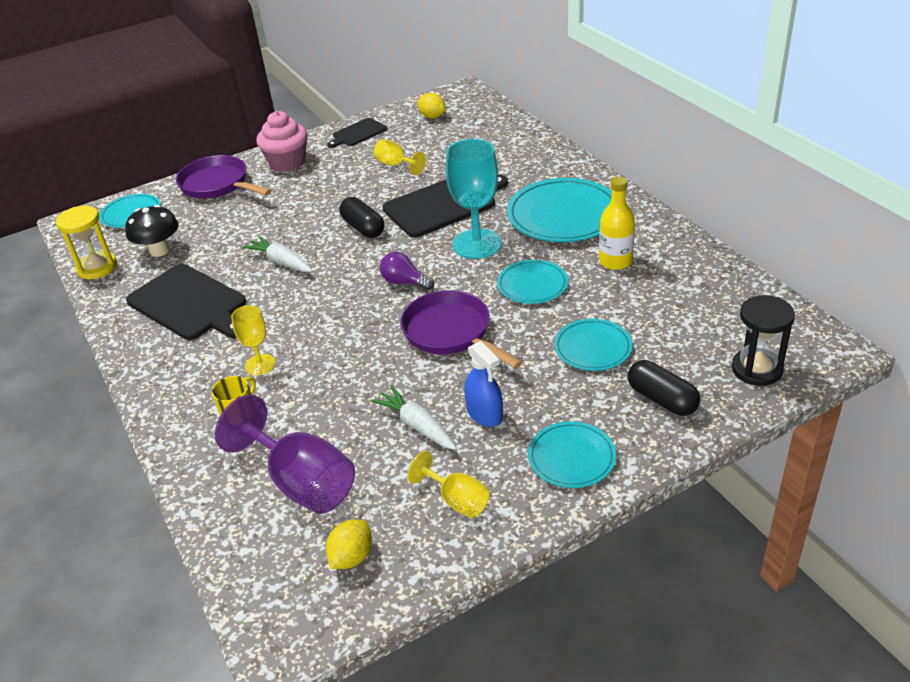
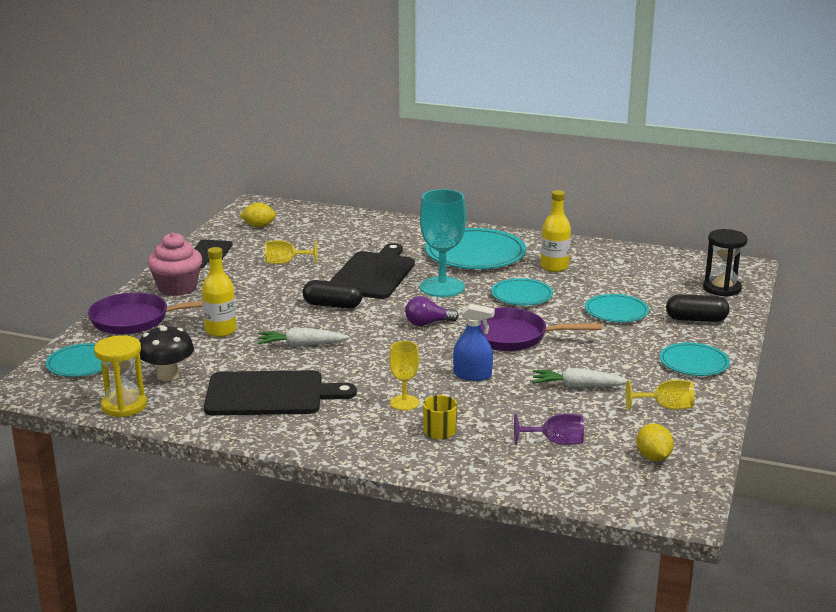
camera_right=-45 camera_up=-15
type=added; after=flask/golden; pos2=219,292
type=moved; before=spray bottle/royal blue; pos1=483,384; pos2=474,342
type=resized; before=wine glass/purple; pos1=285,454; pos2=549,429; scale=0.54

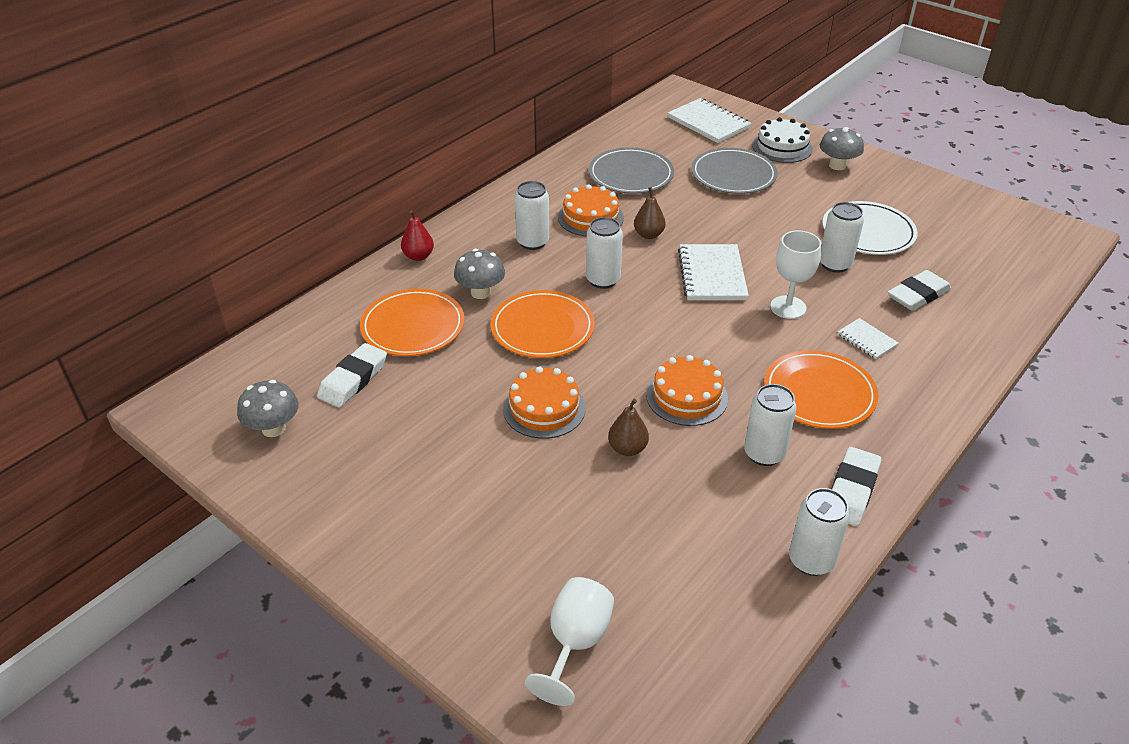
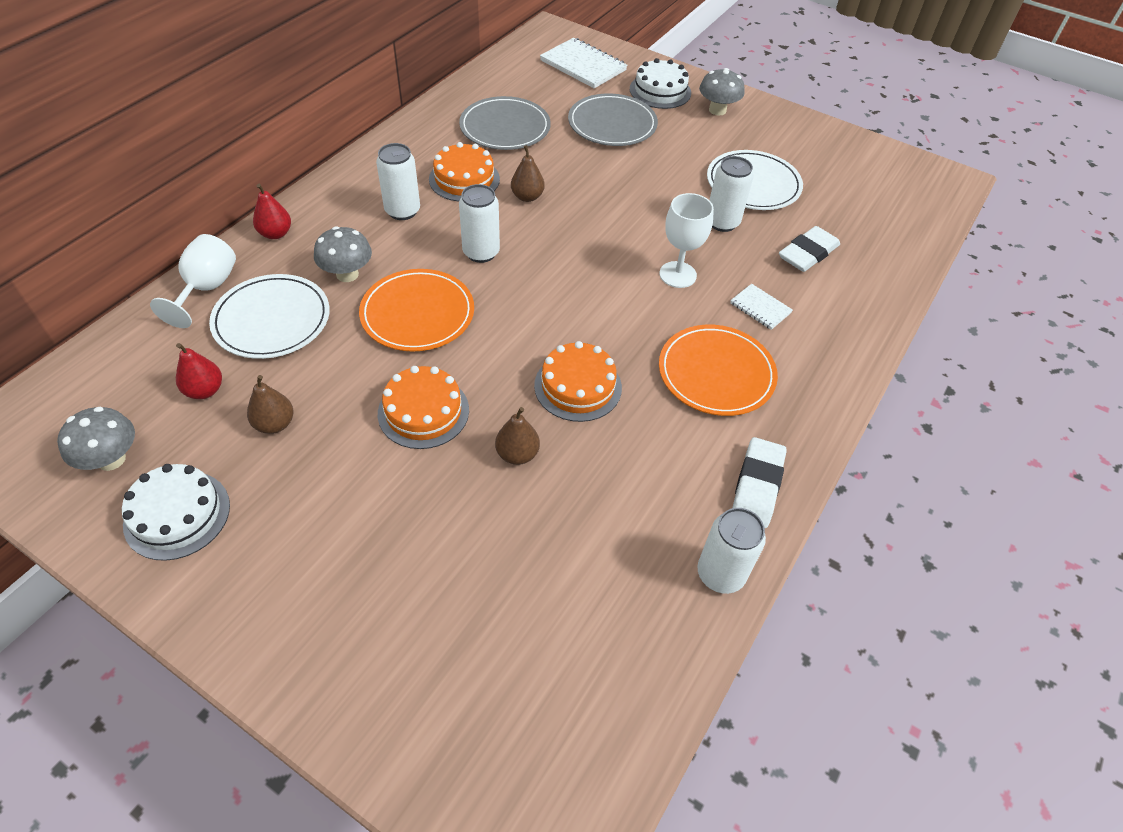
camera_right=-10 camera_up=10
type=added; after=layer cake/pure white; pos2=176,512
type=moved; before=wine glass/pure white; pos1=569,641; pos2=193,281
type=replaced; before=gum eraser/pure white; after=pear/crimson; pos1=352,375; pos2=199,371
type=recoloured; before=flat dish/orange-coloured; after=flat dish/pure white; pos1=412,322; pos2=269,316
type=added; after=pear/brown; pos2=270,404
type=removed; before=notepad/pure white; pos1=713,272
type=removed; before=can/pure white; pos1=770,425

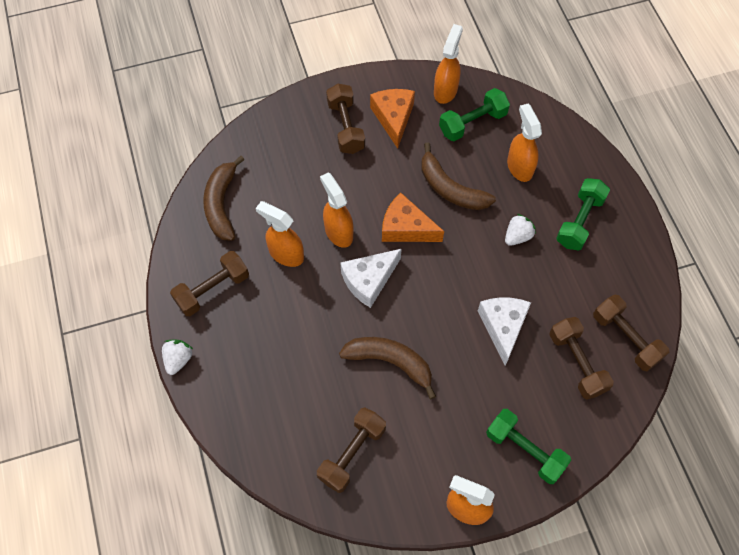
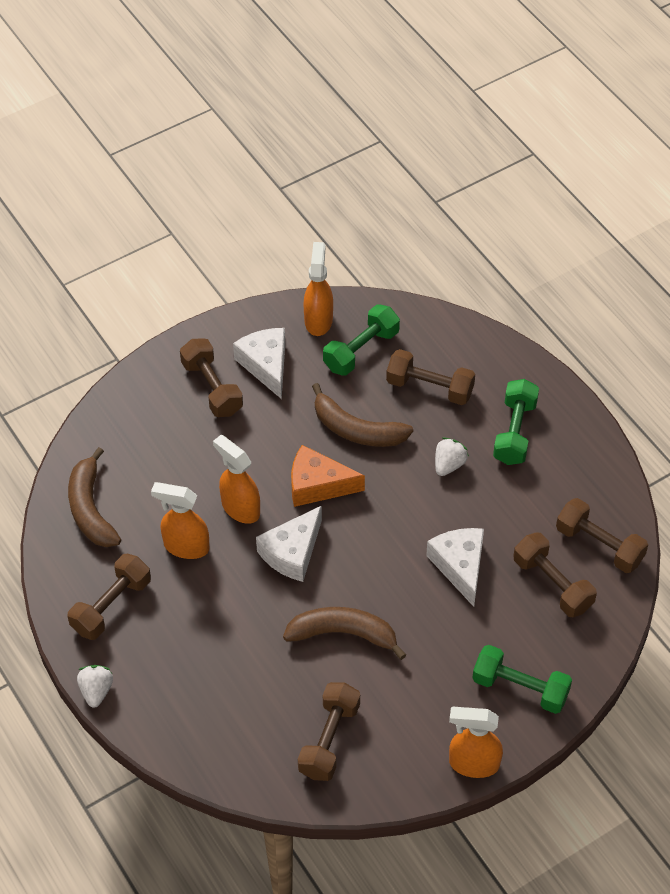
camera_right=-15 camera_up=-10
type=recoloured; before=piece of cheese/orange-coloured; after=piece of cheese/pure white; pos1=392,119; pos2=259,363
type=replaced; before=spray bottle/orange-coloured; after=dumbbell/brown; pos1=524,142; pos2=430,377

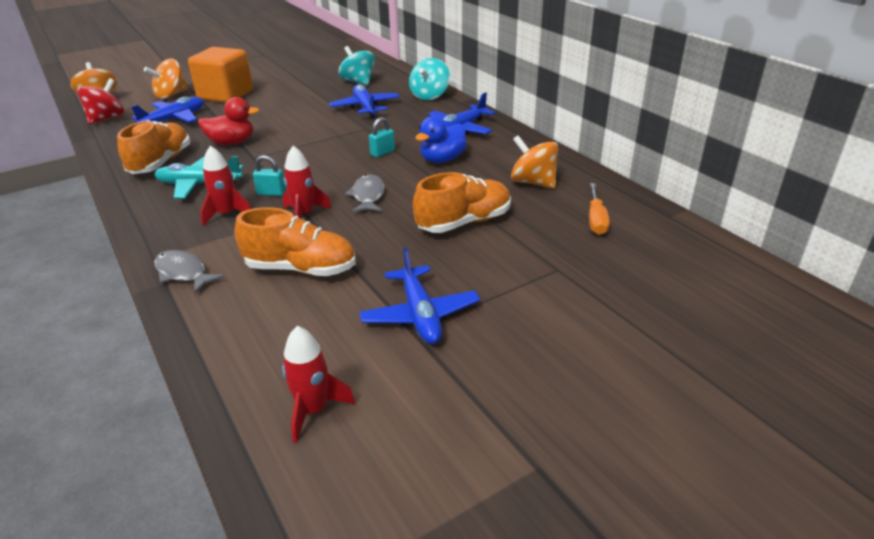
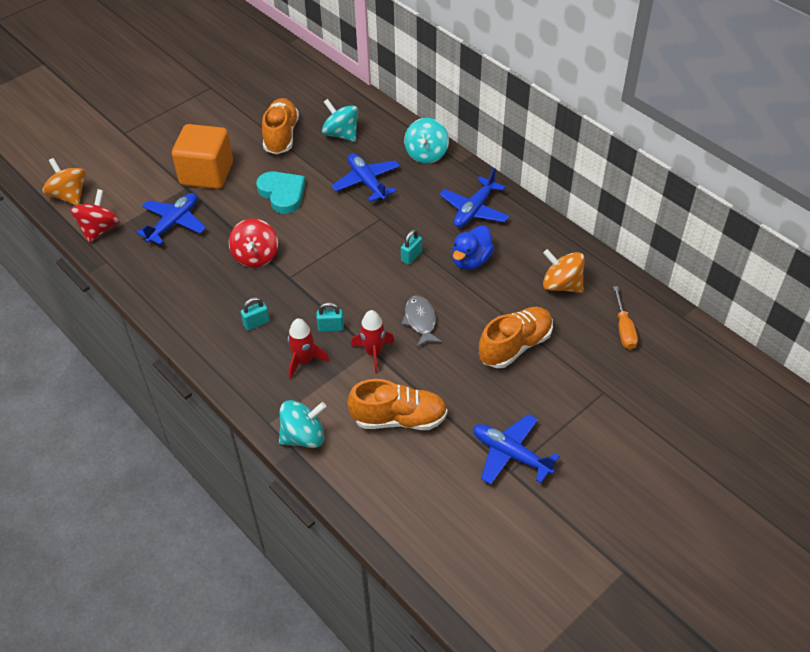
camera_right=-10 camera_up=15
type=replaced; before=rubber duck/crimson; after=whirligig/crimson; pos1=228,121; pos2=253,243
type=replaced; before=plane/aqua; after=small lock/aqua; pos1=198,177; pos2=255,313
type=added; after=heart/aqua; pos2=281,193
type=moved; before=sneaker/orange-coloured; pos1=153,147; pos2=280,126
type=replaced; before=fish figure/grey; after=whirligig/aqua; pos1=189,272; pos2=302,424
type=turned; before=plane/royal blue; pos1=419,295; pos2=516,449; turn=150
type=removed; before=whirligig/orange-coloured; pos1=166,78
type=removed; before=rocket/crimson; pos1=318,384

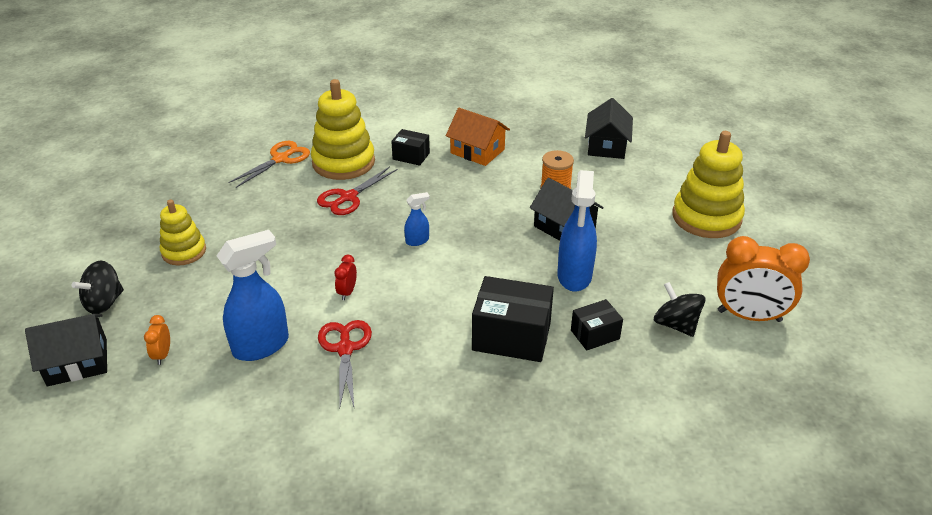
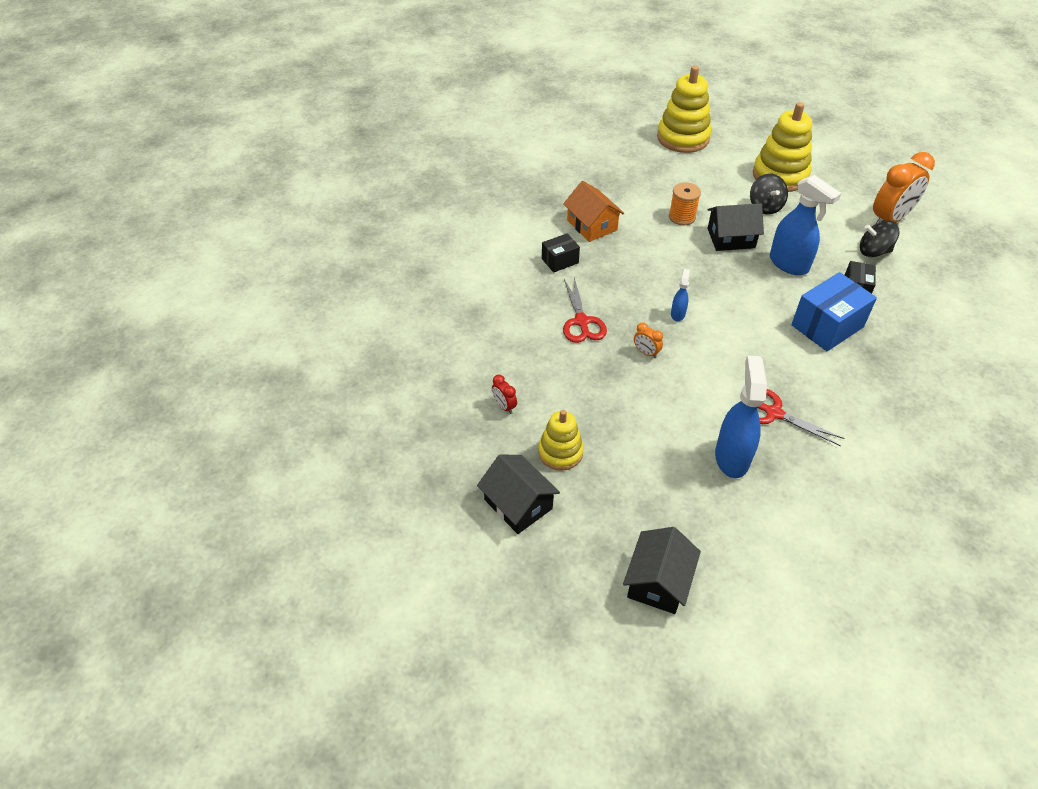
camera_right=-50 camera_up=10
type=moved; before=toy house/black; pos1=609,128; pos2=518,494
type=moved; before=bedside clock/crimson; pos1=345,277; pos2=504,394
type=turned; before=toy house/orange-coloured; pos1=478,137; pos2=593,211; turn=75
type=moved; before=bedside clock/orange-coloured; pos1=157,340; pos2=648,340
type=moved; before=stacking toy/golden; pos1=343,129; pos2=684,109
type=moved; before=whirligig/black; pos1=98,287; pos2=769,194
type=recoloured; before=box/black; after=box/royal blue; pos1=513,319; pos2=834,311
type=removed; before=shears/orange-coloured; pos1=269,164

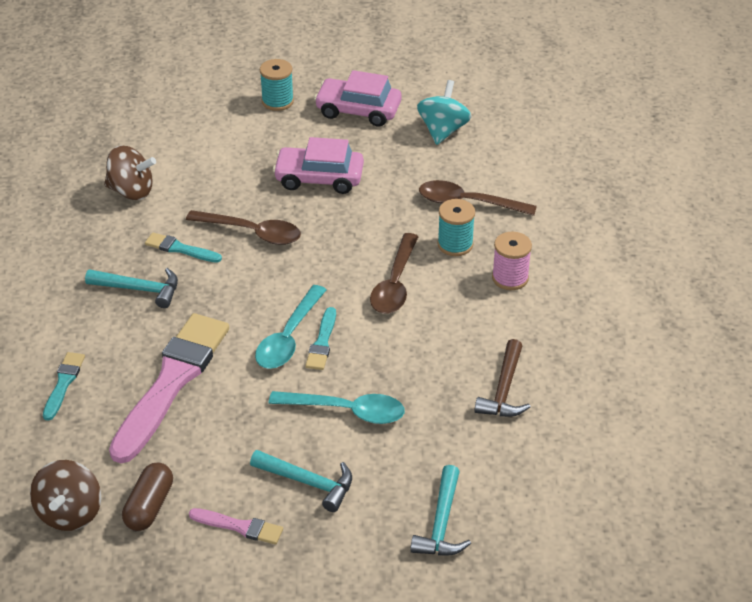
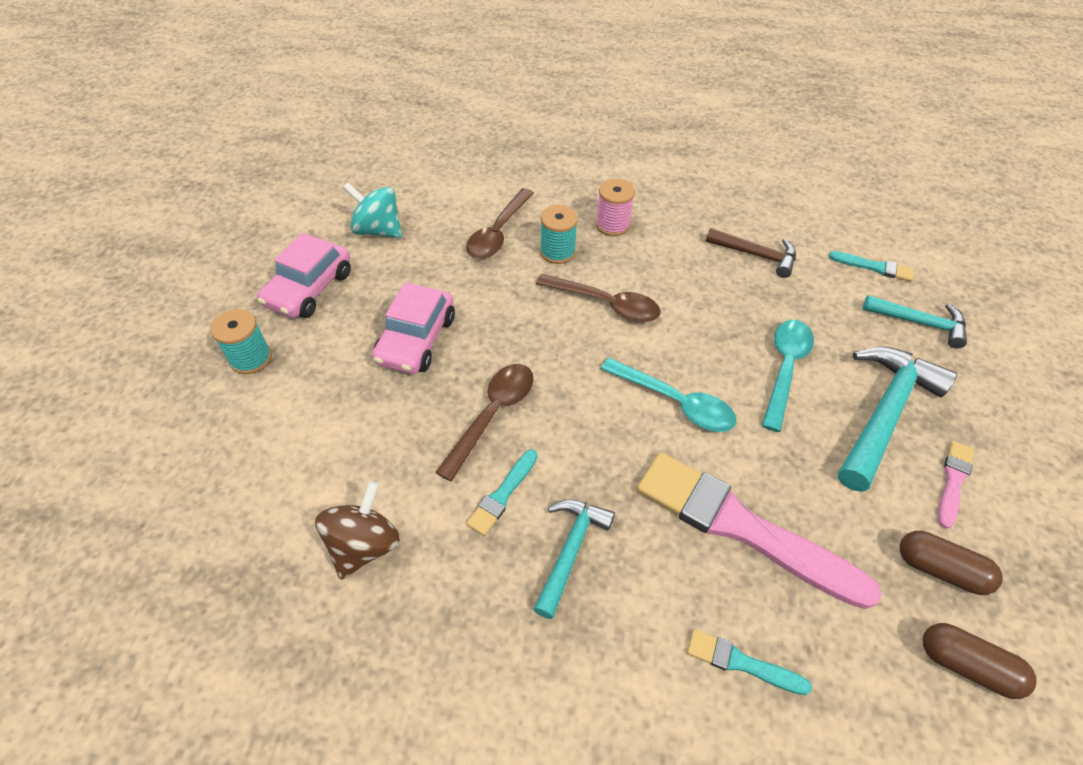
camera_right=-80 camera_up=10
type=moved; before=paintbrush/aqua; pos1=320,338; pos2=871,266
type=resized; before=carpenter's hammer/aqua; pos1=301,481; pos2=897,419; scale=1.66
type=replaced; before=whirligig/brown; after=pill shape/brown; pos1=65,495; pos2=979,661

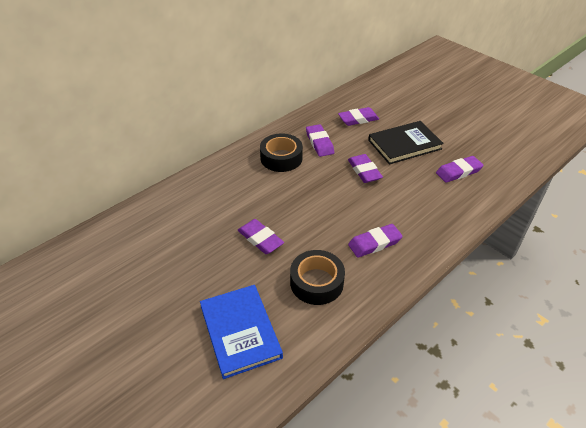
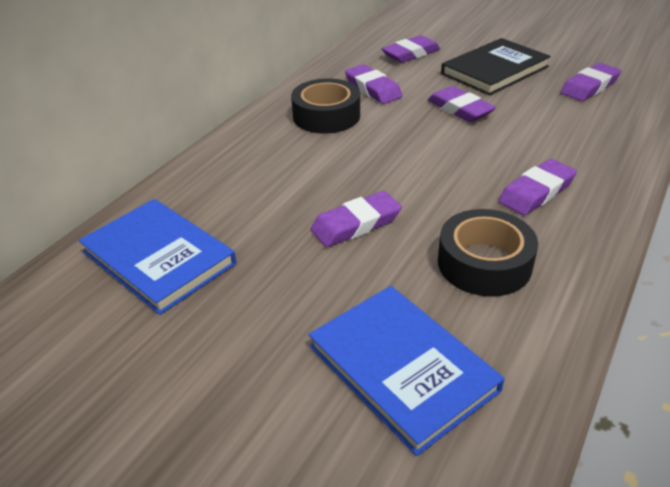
camera_right=-15 camera_up=-5
type=added; after=book/royal blue; pos2=157,257
type=turned; before=gum eraser/purple; pos1=261,236; pos2=356,219; turn=-60

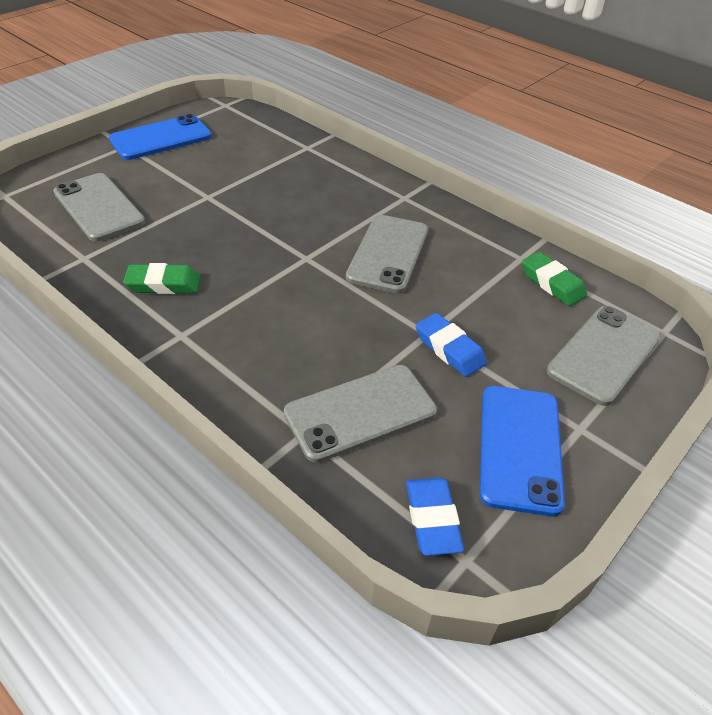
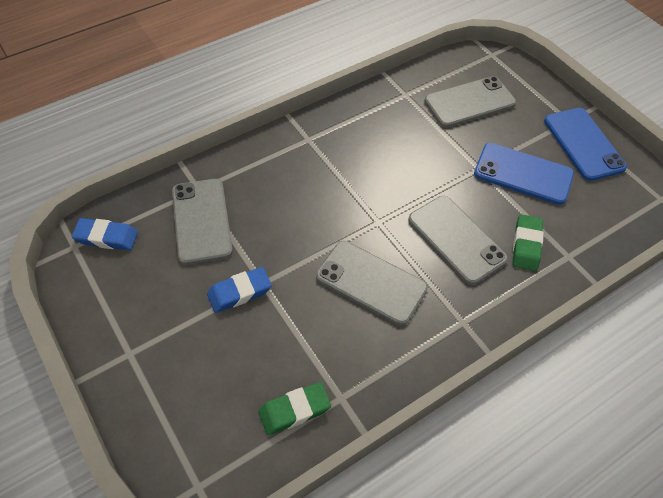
camera_right=105 camera_up=10
type=moved; before=phone/grey; pos1=603,356; pos2=458,240
type=moved; before=phone/royal blue; pos1=522,451; pos2=524,174
type=moved; before=gum eraser/emerald; pos1=161,278; pos2=528,242

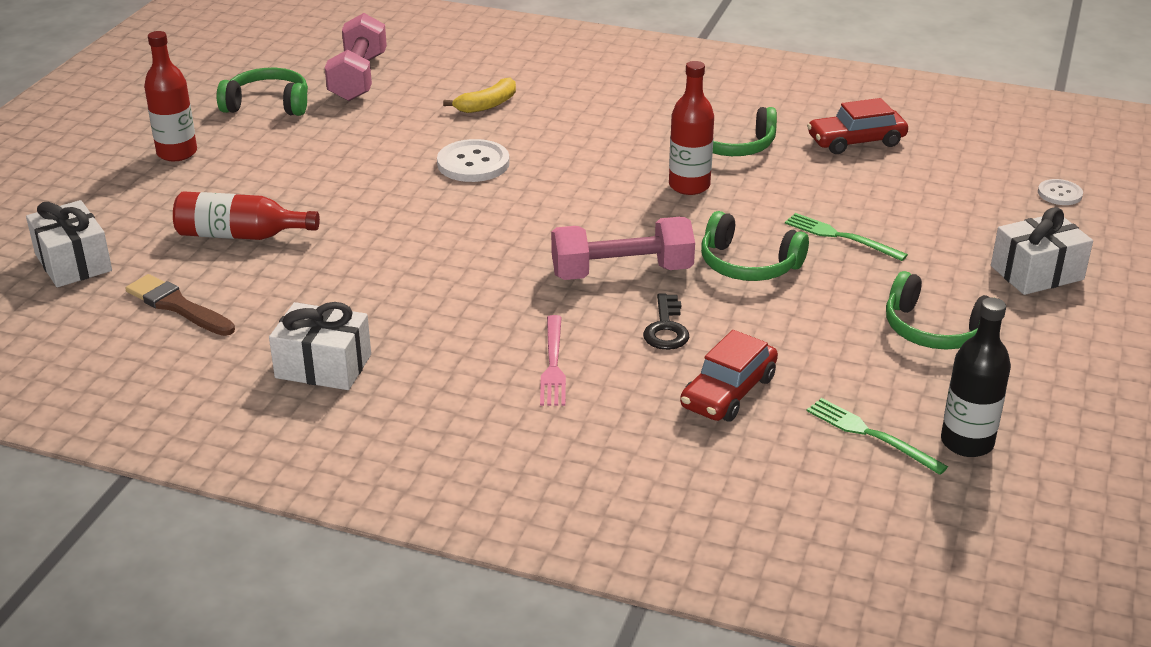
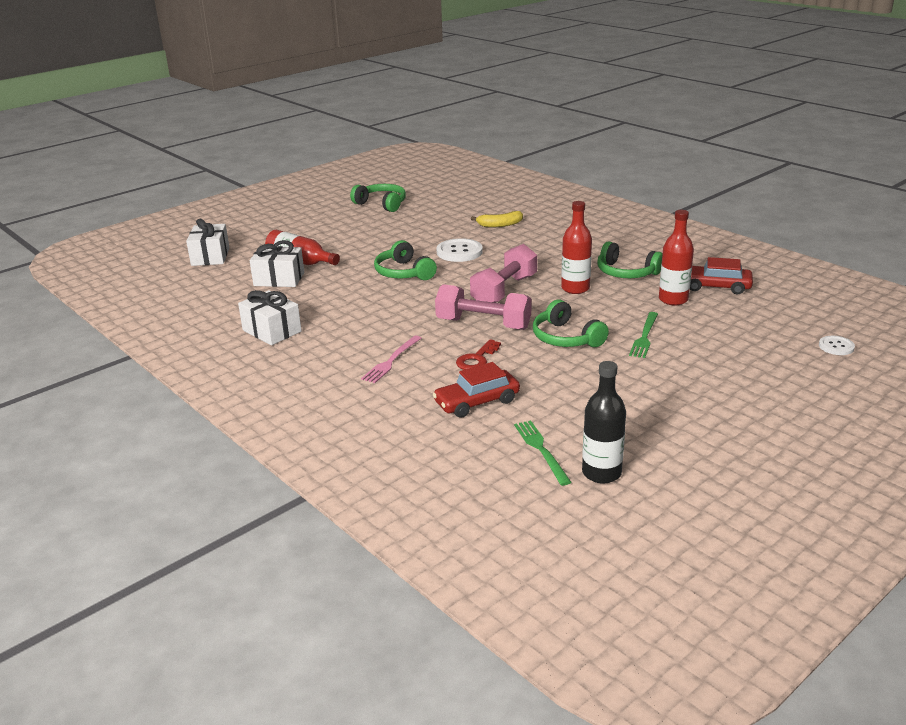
camera_right=30 camera_up=-5
type=moved; before=gift/pure white; pos1=1042,251; pos2=277,263
type=moved; before=headset/emerald; pos1=938,310; pos2=405,260
type=recoloured; before=latchkey/black; after=latchkey/crimson; pos1=666,321; pos2=478,354
type=moved; before=dumbbell/rosy; pos1=356,57; pos2=503,273
type=turned; before=dinner fork/emerald; pos1=846,237; pos2=643,335; turn=-135
type=moved; before=flask/crimson; pos1=170,96; pos2=676,257
type=removed; before=paintbrush/brown; pos1=180,305

